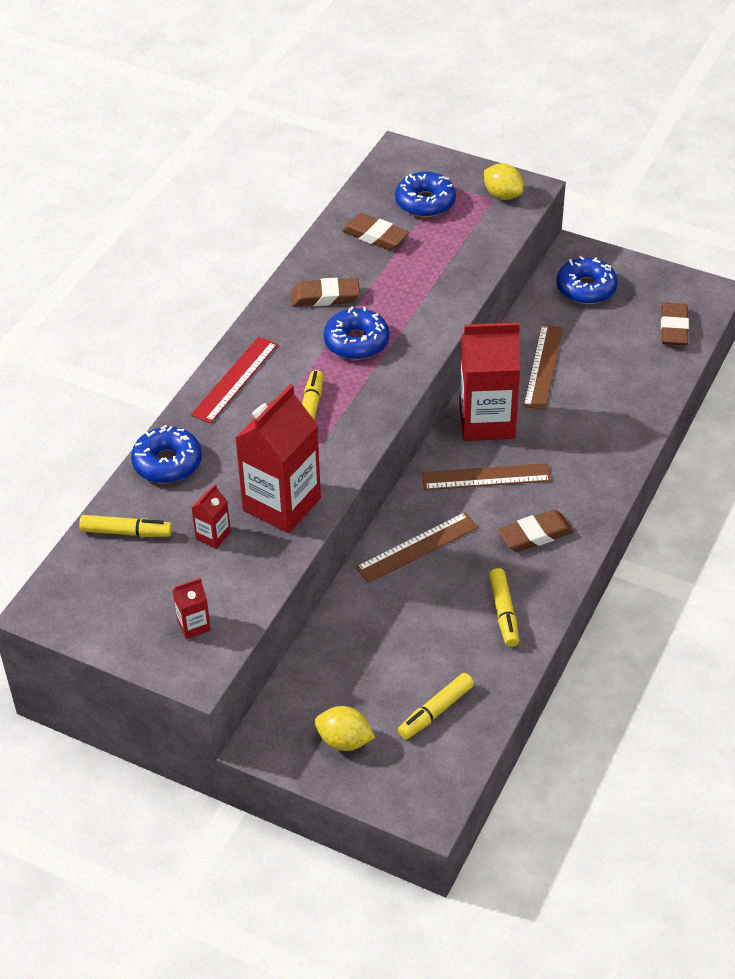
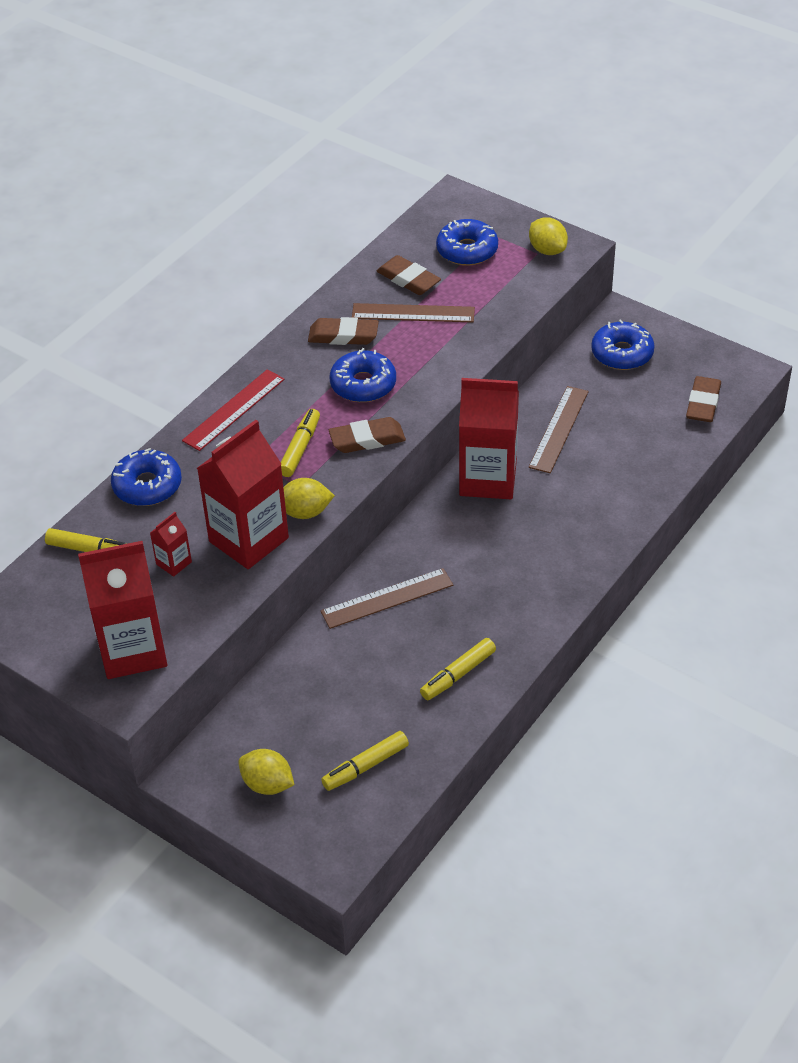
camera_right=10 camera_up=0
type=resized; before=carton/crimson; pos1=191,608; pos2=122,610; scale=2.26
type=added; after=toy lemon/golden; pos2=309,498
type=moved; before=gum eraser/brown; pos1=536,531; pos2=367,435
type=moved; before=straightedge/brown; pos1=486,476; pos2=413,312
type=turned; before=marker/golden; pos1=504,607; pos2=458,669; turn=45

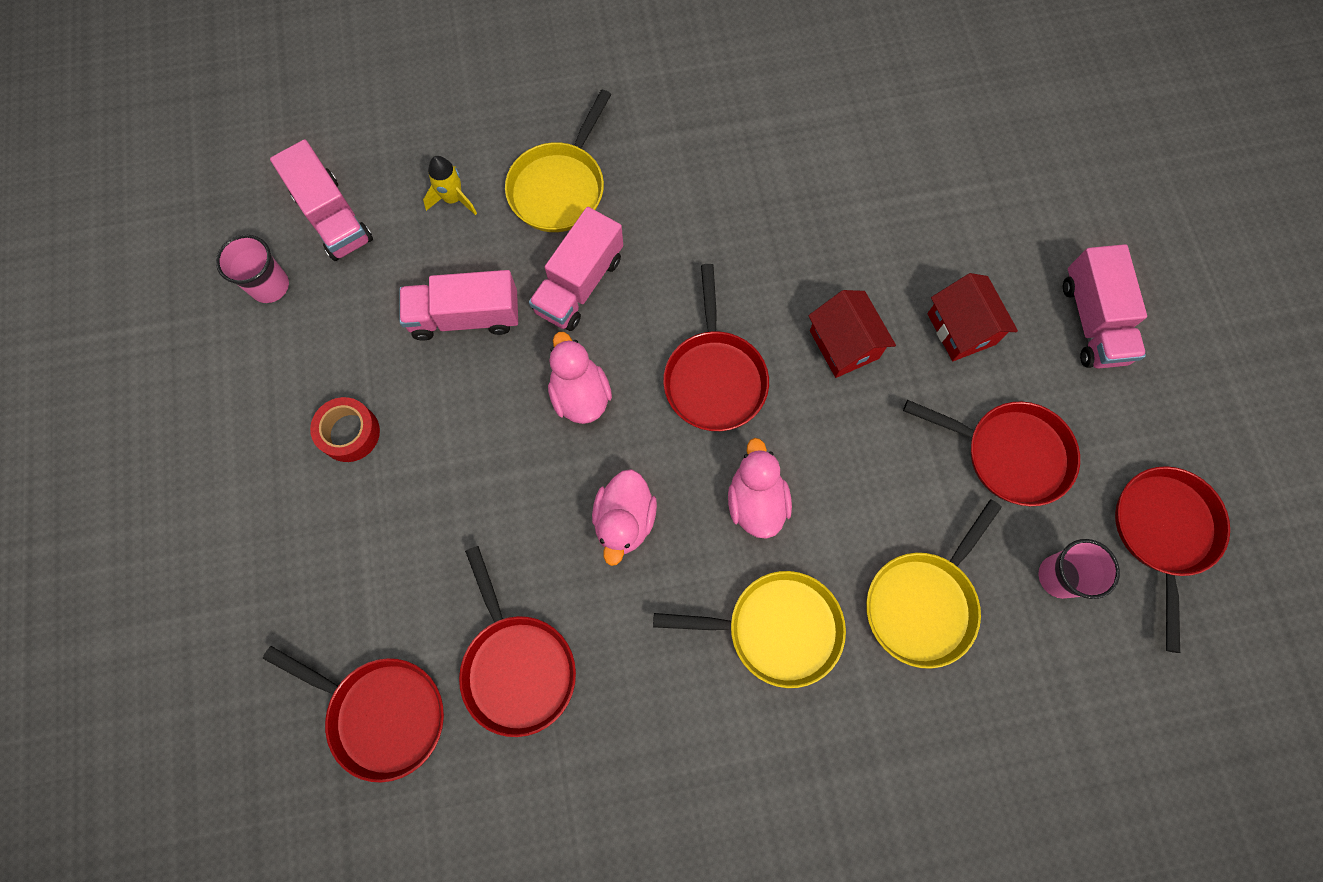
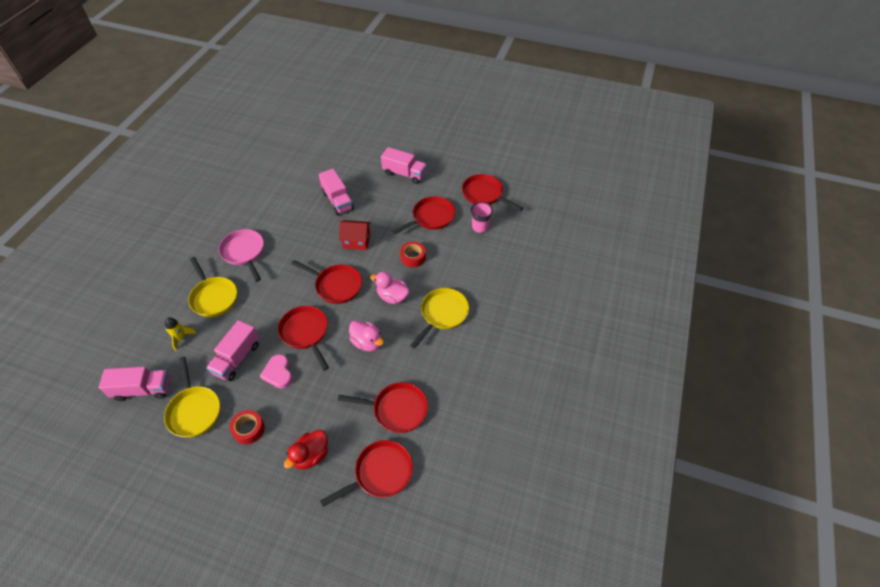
camera_right=-60 camera_up=-20
type=moved; before=skillet/golden; pos1=934,584; pos2=192,397
type=added; after=skillet/rosy; pos2=241,255
type=added; after=heart/rosy; pos2=276,371
type=replaced; before=rubber duck/rosy; after=skillet/crimson; pos1=580,378; pos2=303,338
type=added; after=rubber duck/crimson; pos2=306,450
type=moved; before=truck/rosy; pos1=576,269; pos2=336,192
type=added; after=tape/crimson; pos2=413,254
type=removed; before=cup/rosy; pos1=252,269
type=removed; before=toy house/crimson; pos1=972,317

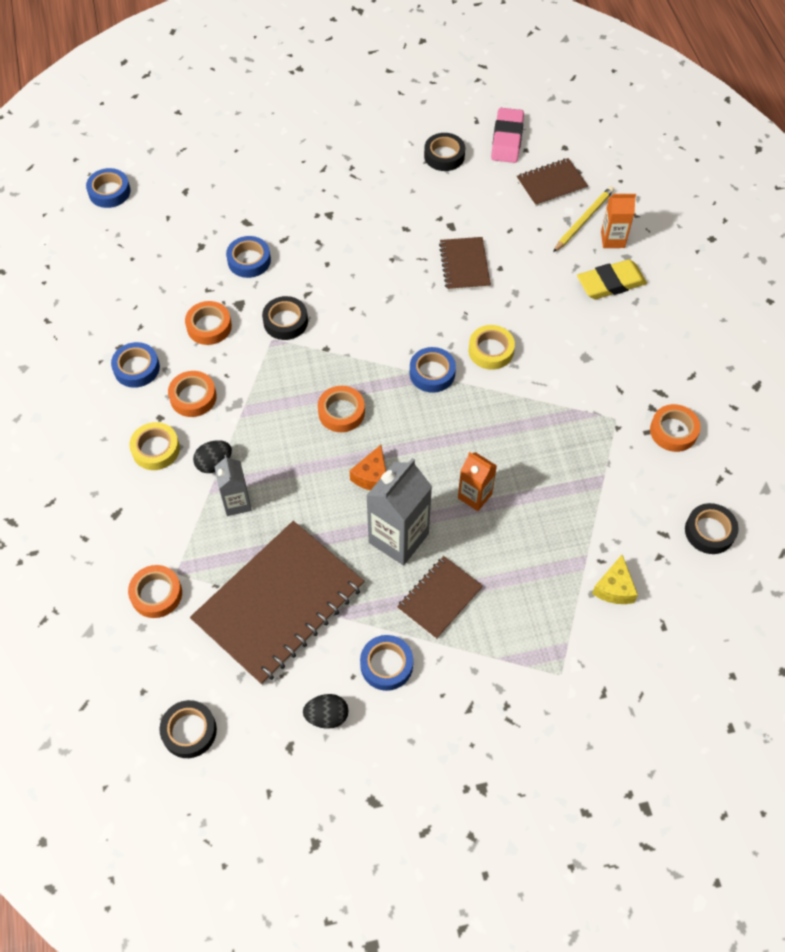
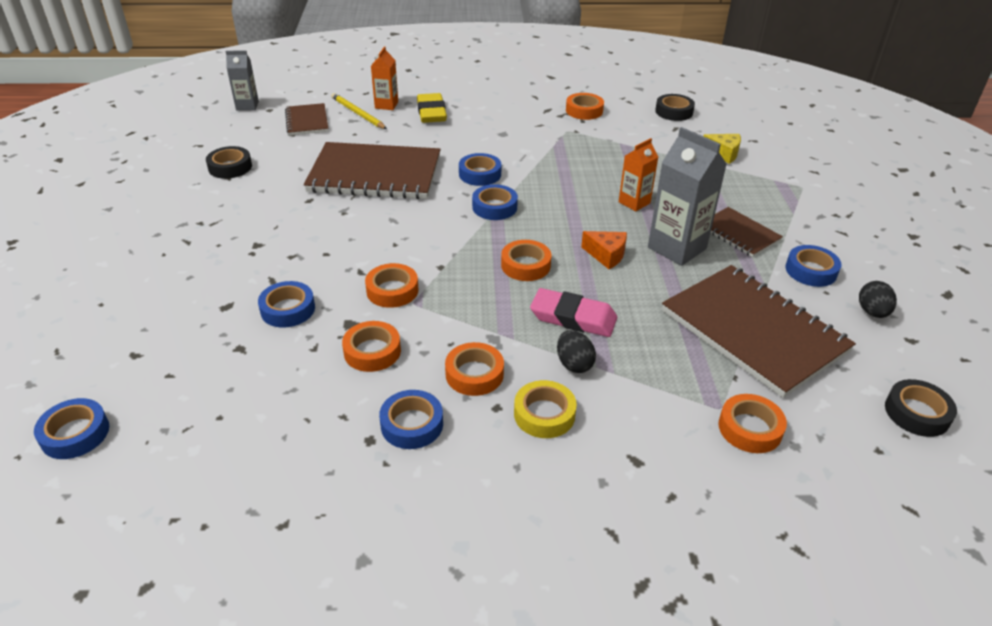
camera_right=-80 camera_up=-20
type=moved; before=carton/grey; pos1=233,485; pos2=242,80
type=resized; before=notepad/brown; pos1=465,264; pos2=372,170; scale=1.96
type=recoloured; before=tape/black; after=tape/orange-coloured; pos1=285,318; pos2=391,285
type=recoloured; before=tape/golden; after=tape/royal blue; pos1=492,347; pos2=480,169
type=moved; before=gum eraser/rosy; pos1=507,135; pos2=573,312

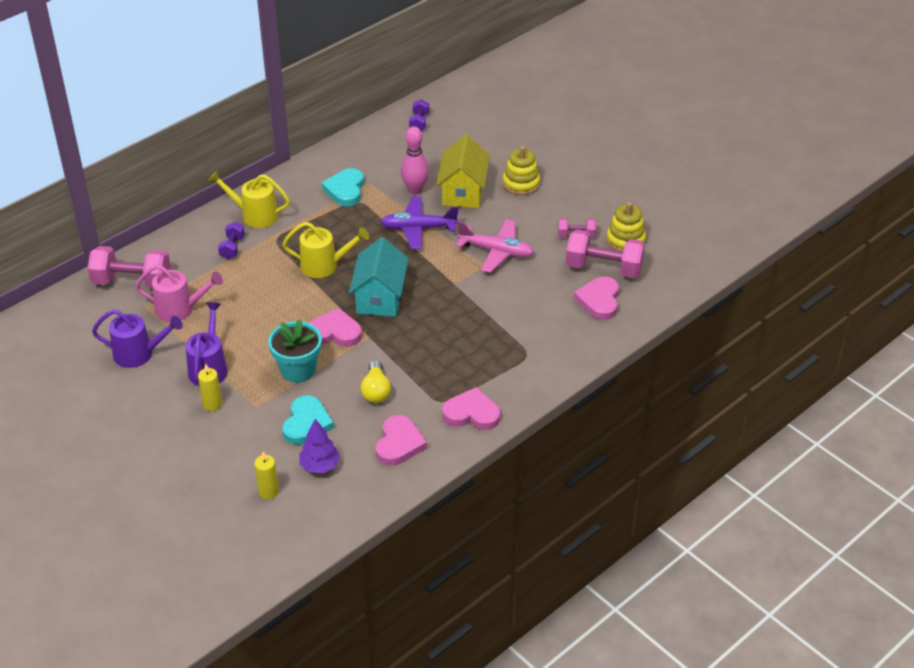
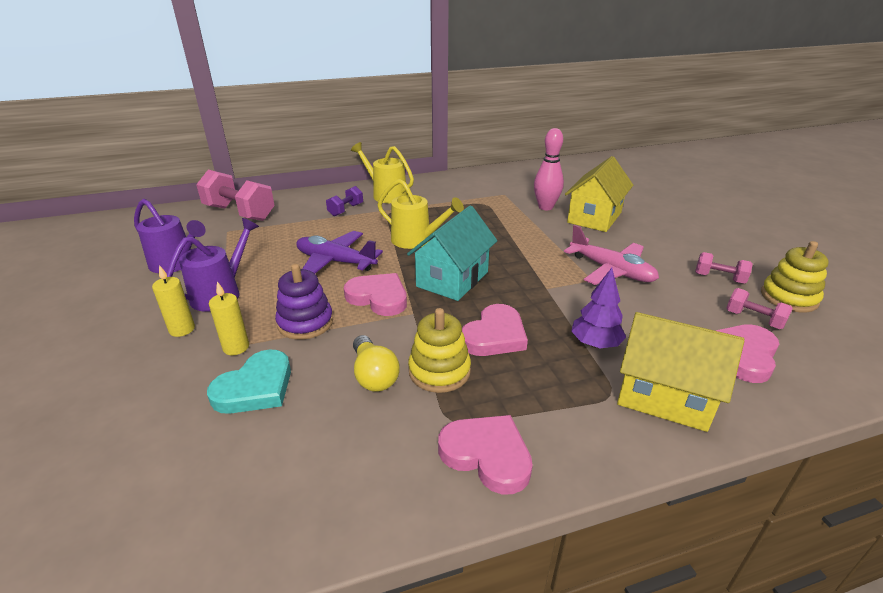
camera_right=25 camera_up=-10
type=moved; before=wax candle/golden; pos1=267,475; pos2=229,318
type=replaced; before=plant pot/aqua; after=stacking toy/purple; pos1=295,351; pos2=304,302
type=moved; before=plane/purple; pos1=419,223; pos2=339,252
type=turned; before=bulb/golden; pos1=376,381; pos2=376,363; turn=-45
type=moved; before=stacking toy/golden; pos1=521,170; pos2=439,350
type=moved; before=heart/rosy; pos1=401,440; pos2=495,330
type=moved; before=fir tree/purple; pos1=319,446; pos2=598,308
type=added; after=toy house/golden; pos2=680,372
type=resized; before=dumbbell/rosy; pos1=605,253; pos2=759,308; scale=0.52
type=removed; before=watering pot/rosy; pos1=179,293
type=removed; before=heart/aqua; pos1=343,187
type=removed; before=dumbbell/purple; pos1=419,115

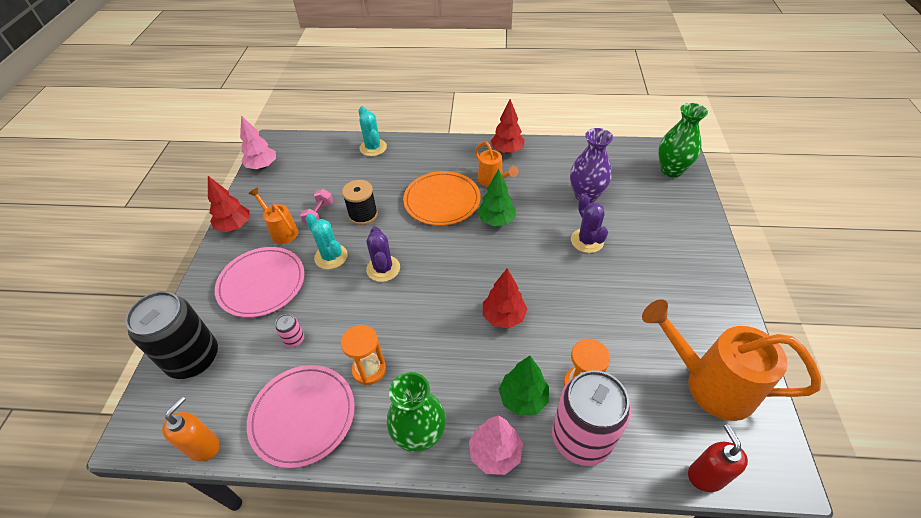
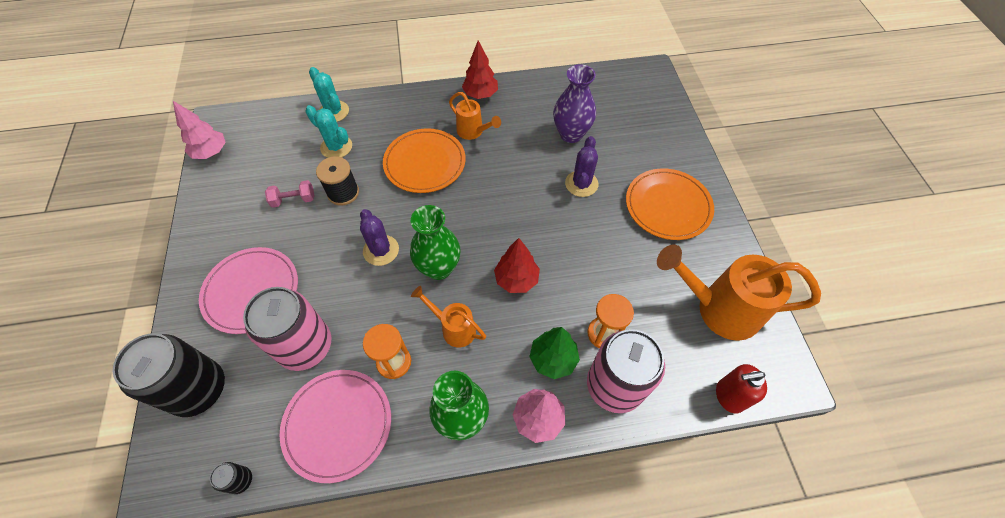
camera_right=-15 camera_up=10
type=replaced; before=soap pump/orange-coloured; after=can/black; pos1=191,429; pos2=231,478
type=resized; before=can/rosy; pos1=289,330; pos2=287,329; scale=2.47
type=turned; before=dumbbell/rosy; pos1=316,207; pos2=290,194; turn=75
type=moved; before=prickly plant/aqua; pos1=327,241; pos2=328,131
type=moved; before=vase/emerald; pos1=683,140; pos2=435,242
type=moved; before=watering pot/orange-coloured; pos1=273,215; pos2=448,316
type=turned; before=prickly plant/purple; pos1=589,223; pos2=581,166; turn=45
type=added; after=flat dish/orange-coloured; pos2=670,204
type=turned; before=soap pump/crimson; pos1=718,458; pos2=741,389; turn=-75
type=removed; before=fir tree/crimson; pos1=228,204
type=removed; before=fir tree/emerald; pos1=496,197

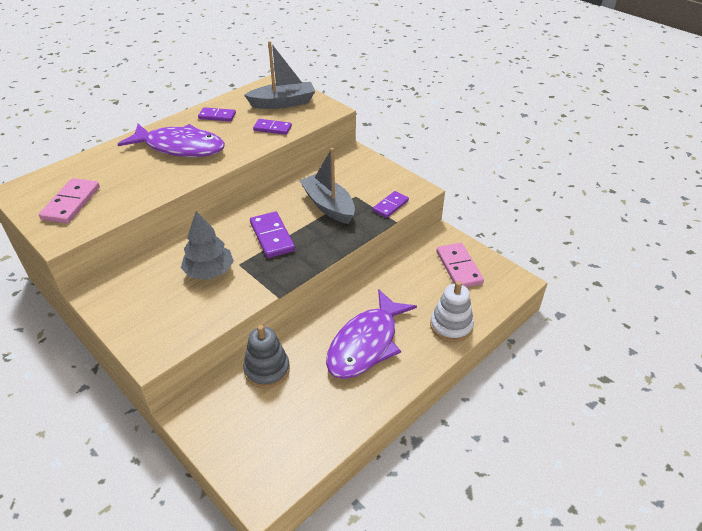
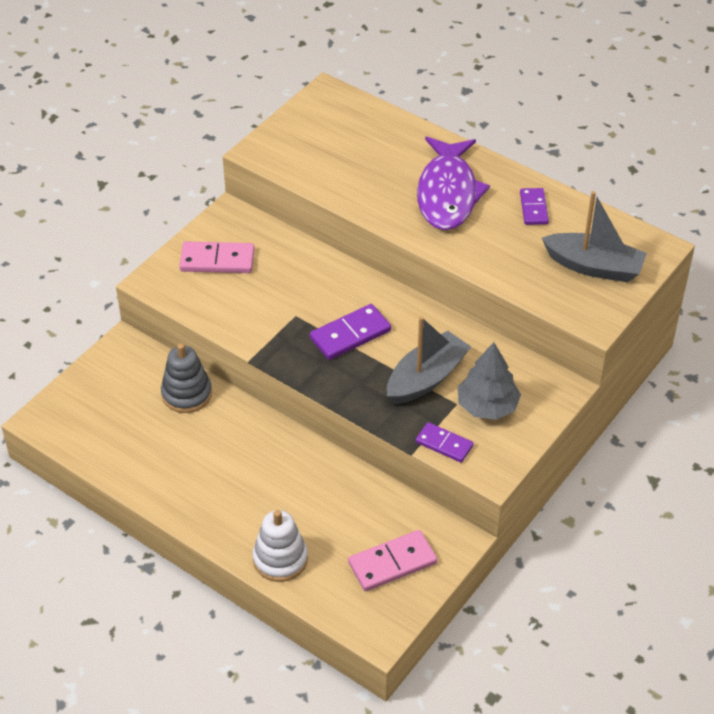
camera_right=80 camera_up=5
type=moved; before=domino/rosy; pos1=69,201; pos2=216,257
type=moved; before=fir tree/grey; pos1=207,245; pos2=489,381
type=turned; before=sailboat/grey; pos1=279,75; pos2=594,236; turn=-45
type=removed; before=domino/purple; pos1=272,127
type=removed; before=fish figure/purple; pos1=371,334

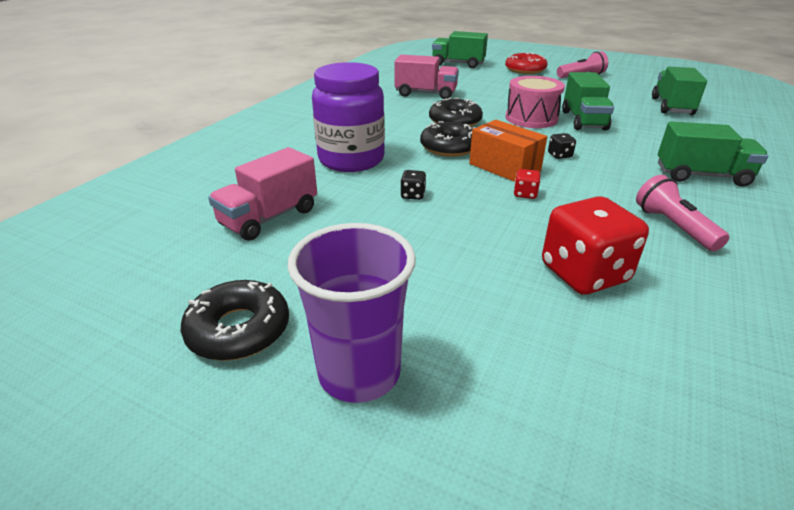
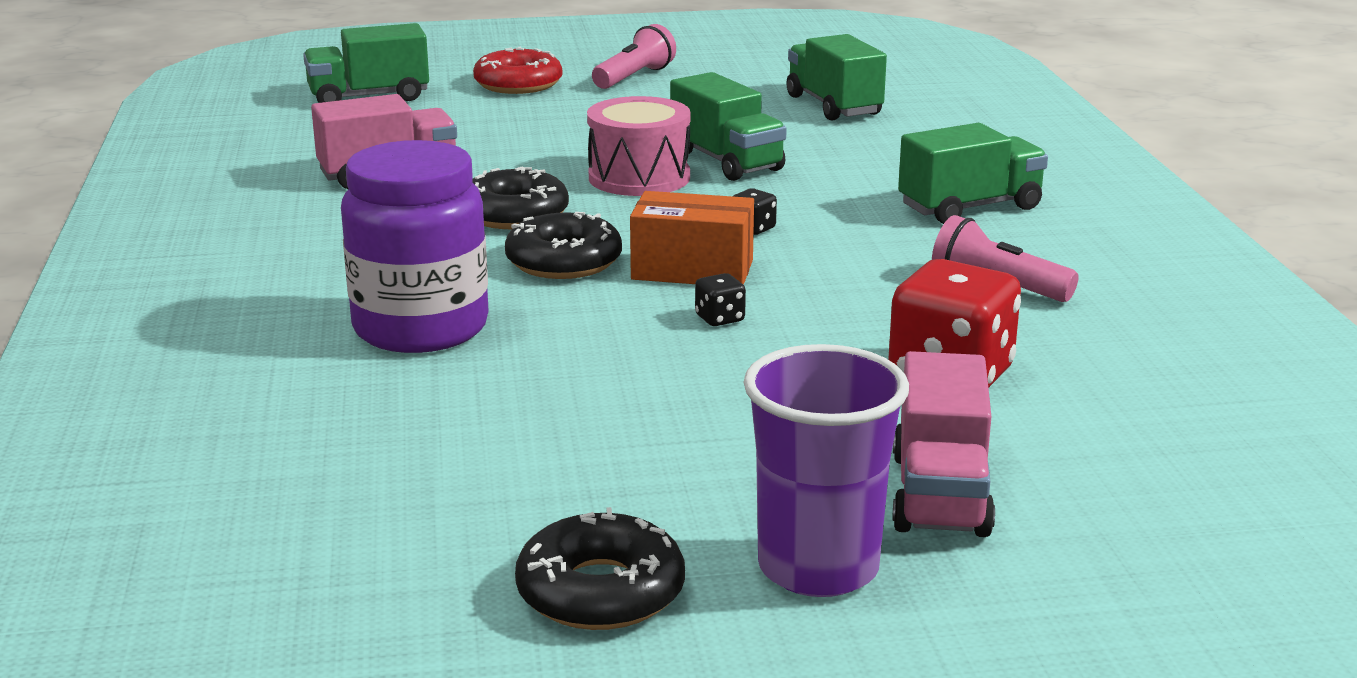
camera_right=-35 camera_up=-10
type=moved; before=game die/black; pos1=413,185; pos2=720,299
type=moved; before=truck/rosy; pos1=262,194; pos2=943,444
type=removed; before=game die/crimson; pos1=527,184

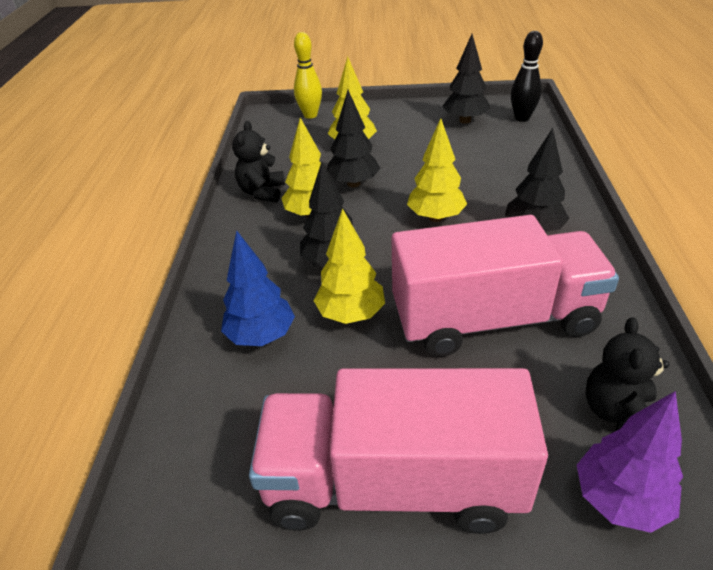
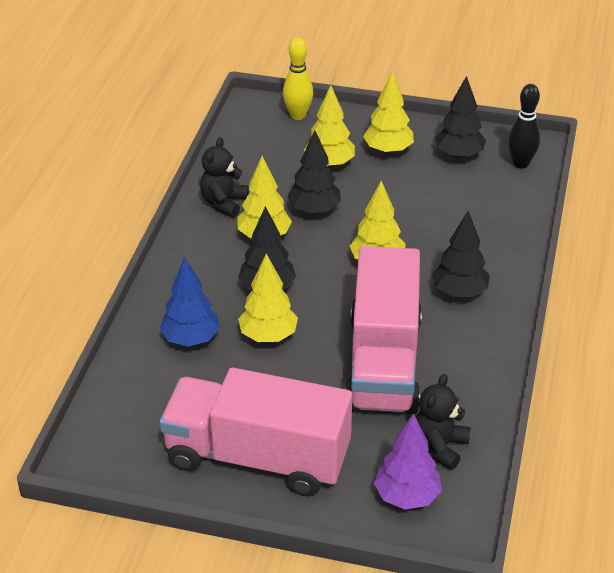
camera_right=10 camera_up=0
type=turned; before=truck/rosy; pos1=505,286; pos2=383,330; turn=90
type=added; after=fir tree/golden; pos2=388,113

